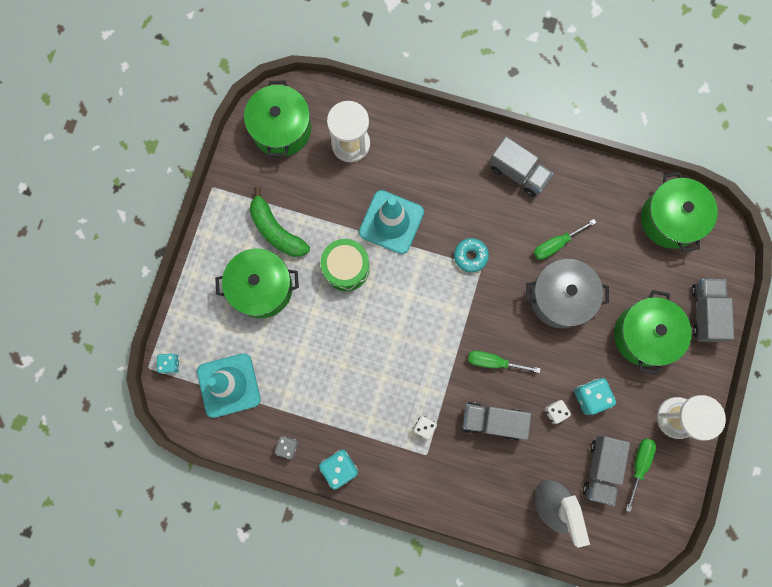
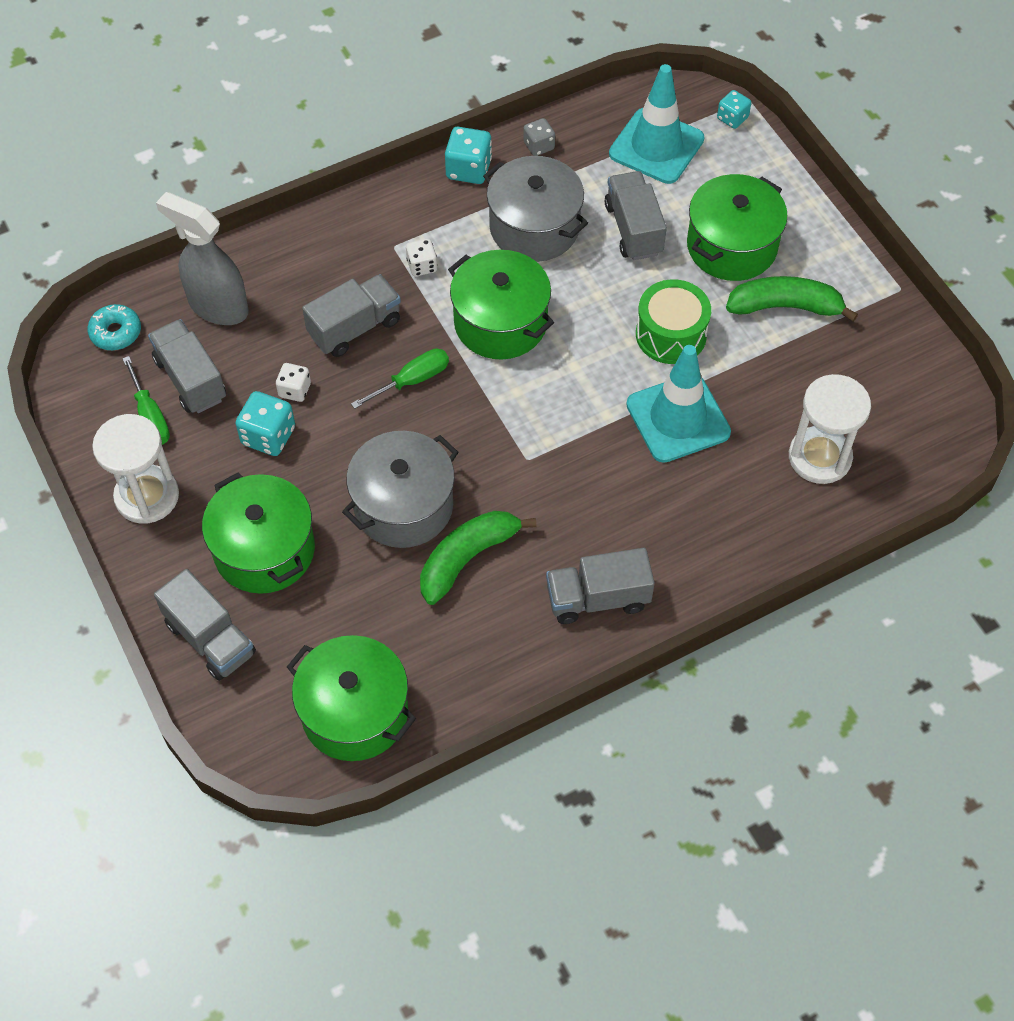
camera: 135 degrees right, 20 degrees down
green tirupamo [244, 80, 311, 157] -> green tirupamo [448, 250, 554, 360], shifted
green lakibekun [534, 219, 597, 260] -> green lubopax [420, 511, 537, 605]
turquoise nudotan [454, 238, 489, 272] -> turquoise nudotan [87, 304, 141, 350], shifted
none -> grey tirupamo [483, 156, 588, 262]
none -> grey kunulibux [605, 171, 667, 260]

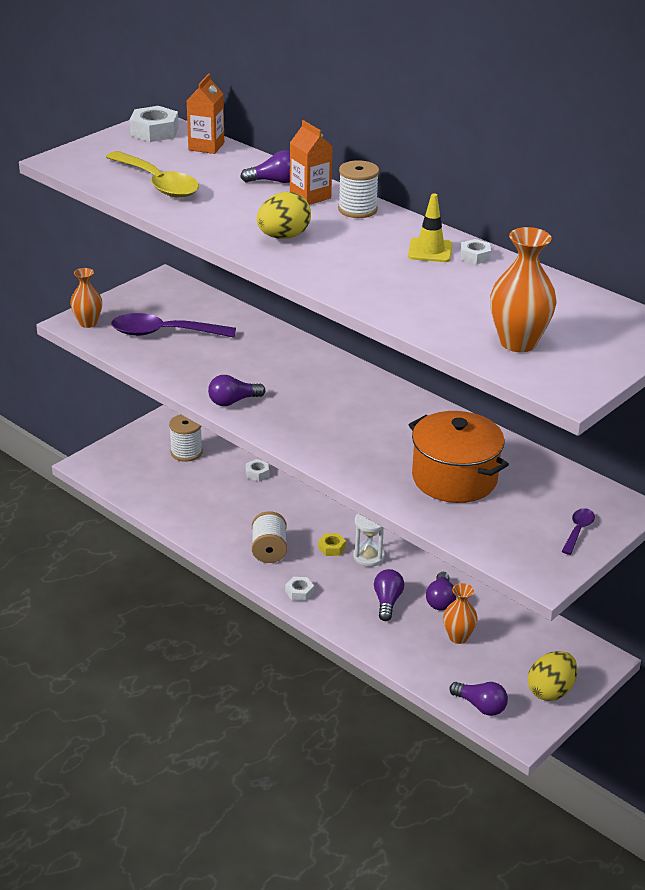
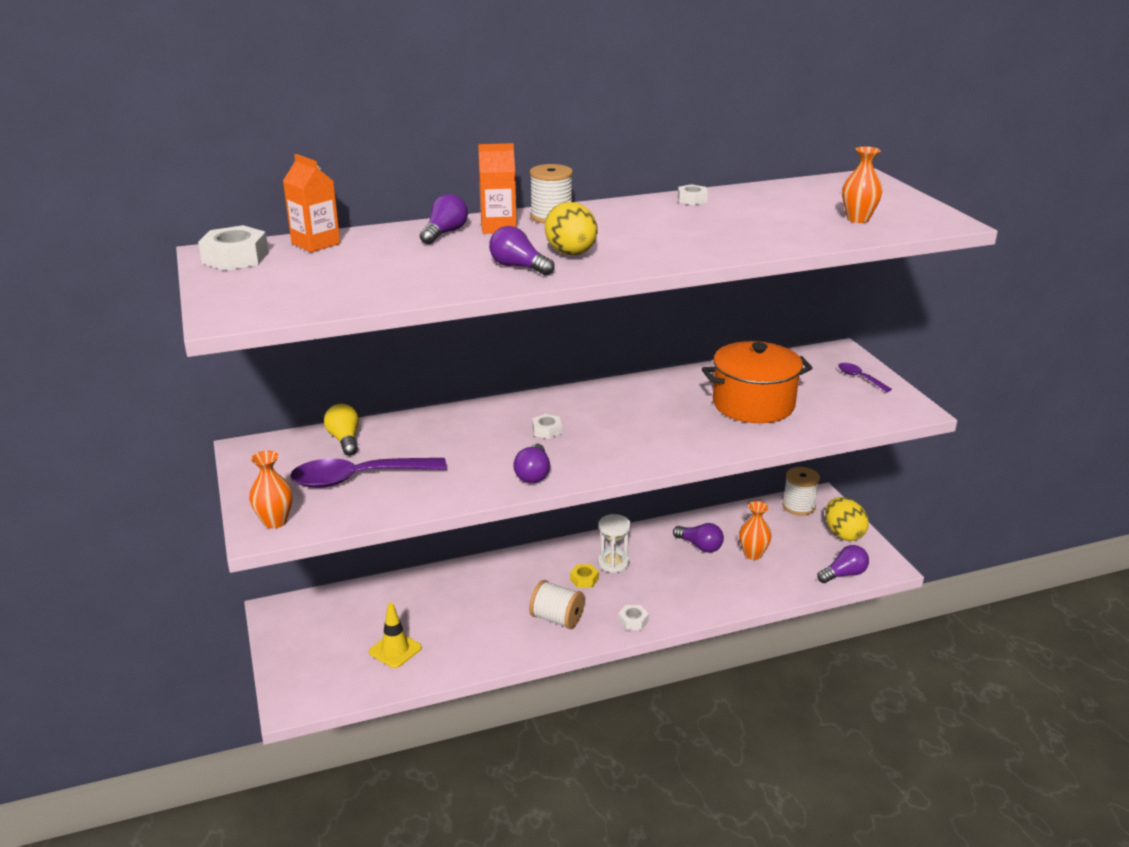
camera: 60 degrees left, 5 degrees down
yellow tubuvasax [106, 151, 199, 198] -> none
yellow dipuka [408, 193, 453, 262] -> yellow dipuka [369, 603, 422, 668], shifted
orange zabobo [490, 227, 557, 352] -> orange zabobo [842, 146, 882, 223], x0.64
purple tubuvasax [111, 313, 236, 338] -> purple tubuvasax [290, 458, 447, 488], 45 degrees clockwise
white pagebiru [169, 414, 203, 462] -> white pagebiru [782, 467, 820, 516], shifted
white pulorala [246, 459, 269, 481] -> white pulorala [532, 414, 562, 439], shifted
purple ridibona [374, 569, 404, 621] -> purple ridibona [489, 226, 555, 276], shifted
none -> yellow ridibona [324, 404, 359, 456]

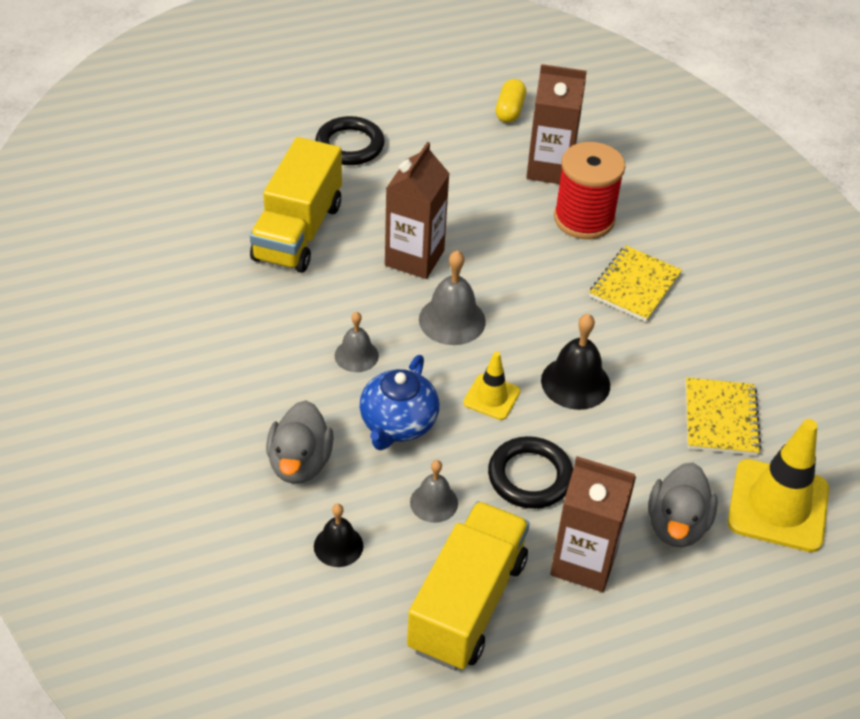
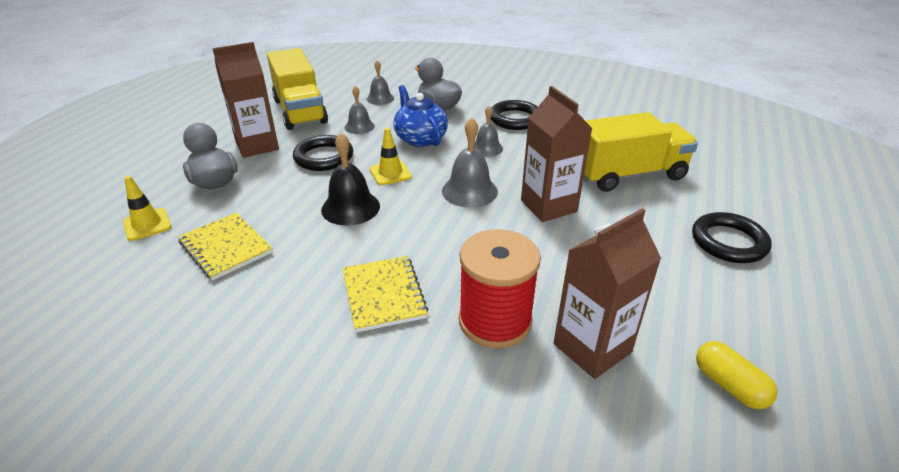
camera: 135 degrees right, 10 degrees down
yellow kunulibux [250, 137, 342, 273] -> yellow kunulibux [583, 112, 698, 192], 105 degrees clockwise
yellow dipuka [728, 419, 829, 552] -> yellow dipuka [123, 176, 172, 241], x0.53
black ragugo [314, 504, 363, 567] -> grey ragugo [367, 60, 394, 105]
none -> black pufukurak [490, 100, 538, 130]

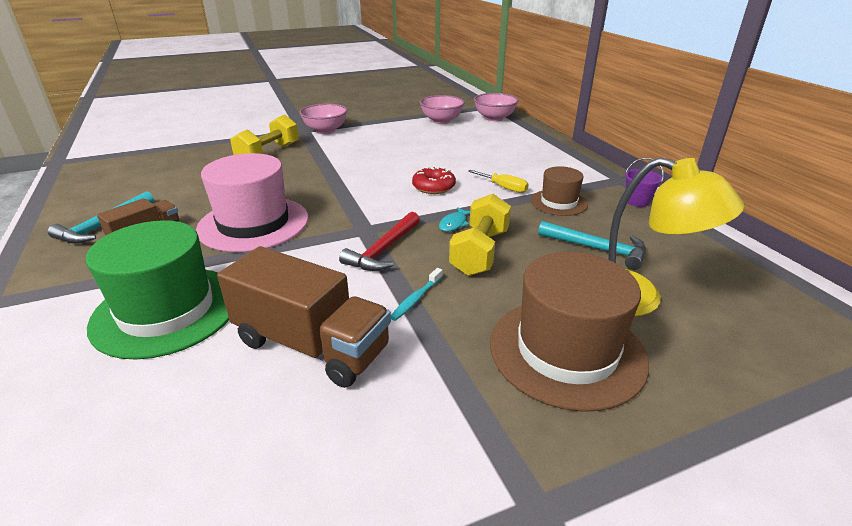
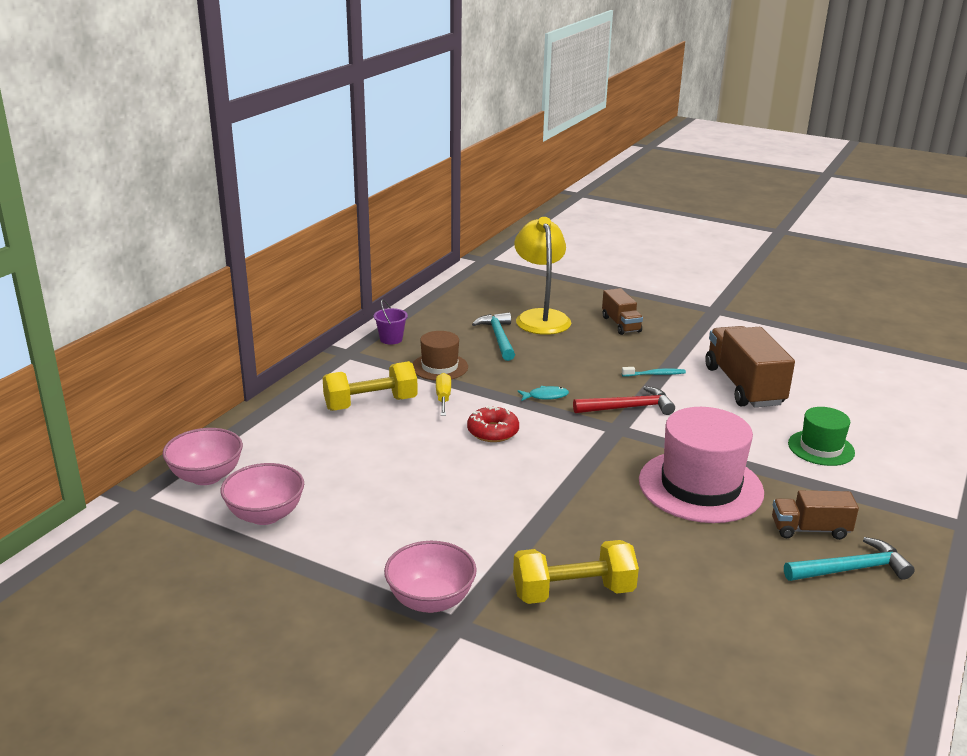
camera: 130 degrees left, 5 degrees down
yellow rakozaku [449, 194, 511, 276] -> yellow rakozaku [323, 361, 418, 411], shifted
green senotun [86, 220, 229, 360] -> green senotun [788, 407, 855, 466], x0.56
brown senotun [490, 252, 649, 412] -> brown kunulibux [602, 288, 643, 335]

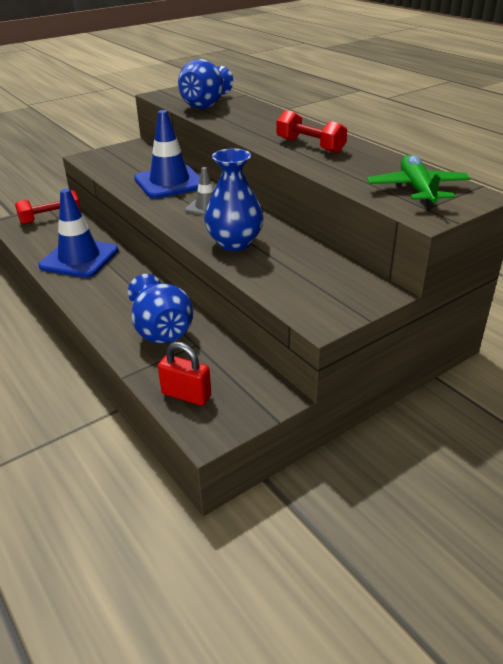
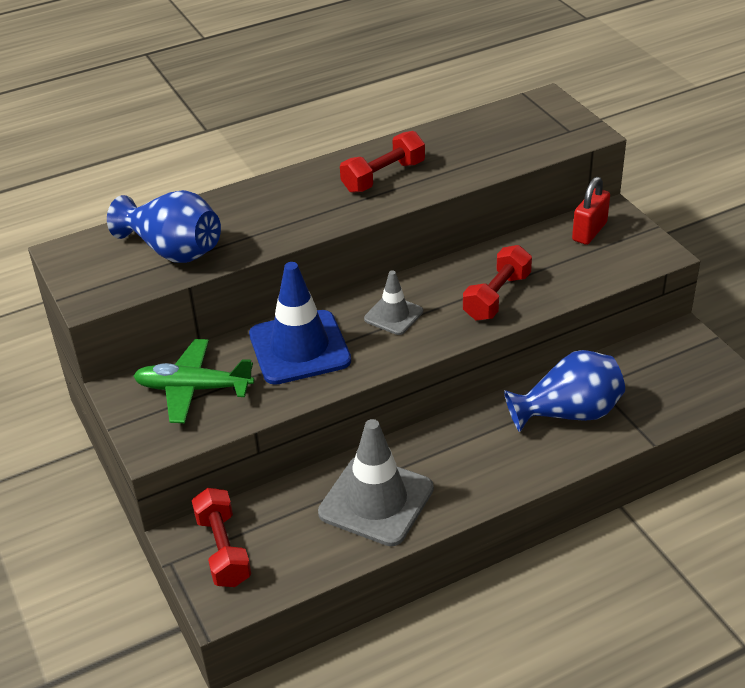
camera: 80 degrees left, 5 degrees up
blue zabobo [204, 149, 264, 251] -> red rakozaku [463, 245, 532, 321]
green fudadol [367, 155, 471, 207] -> green fudadol [133, 339, 254, 423], shifted
blue dipuka [38, 189, 118, 278] -> grey dipuka [318, 419, 434, 546]
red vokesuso [158, 342, 211, 406] -> red vokesuso [572, 177, 610, 245], shifted

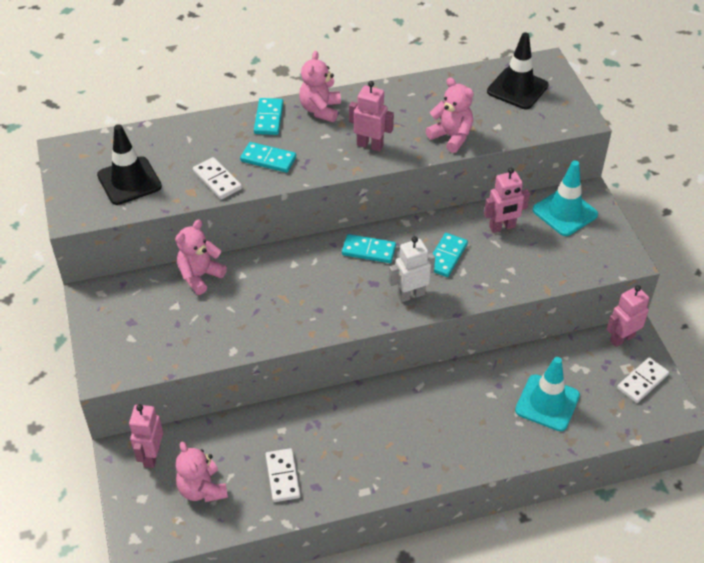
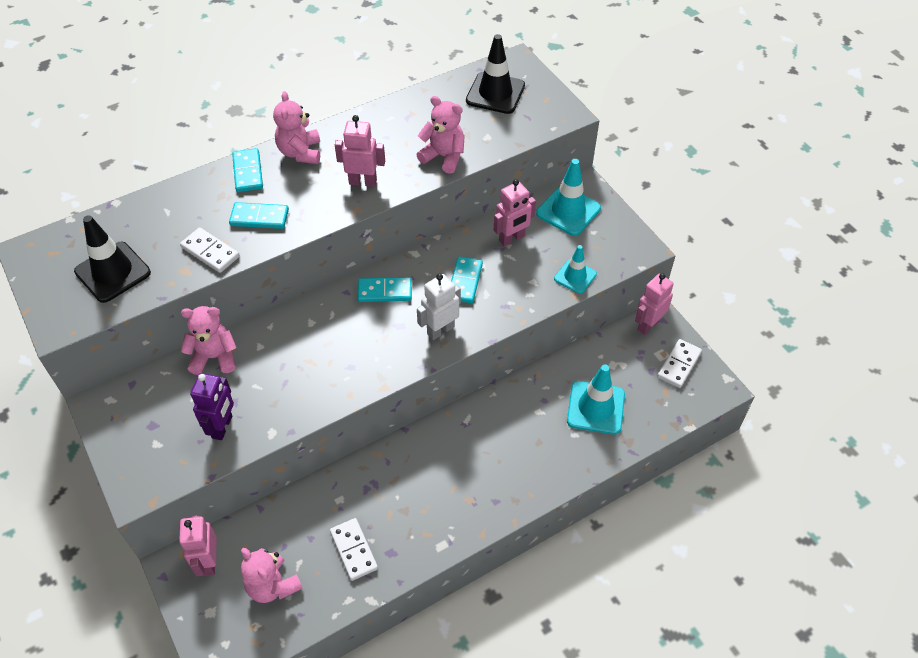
camera: 15 degrees left, 5 degrees up
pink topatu [175, 220, 227, 295] -> pink topatu [181, 306, 237, 375], 60 degrees clockwise
none -> turquoise dipuka [554, 245, 597, 294]
none -> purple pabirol [190, 373, 234, 440]

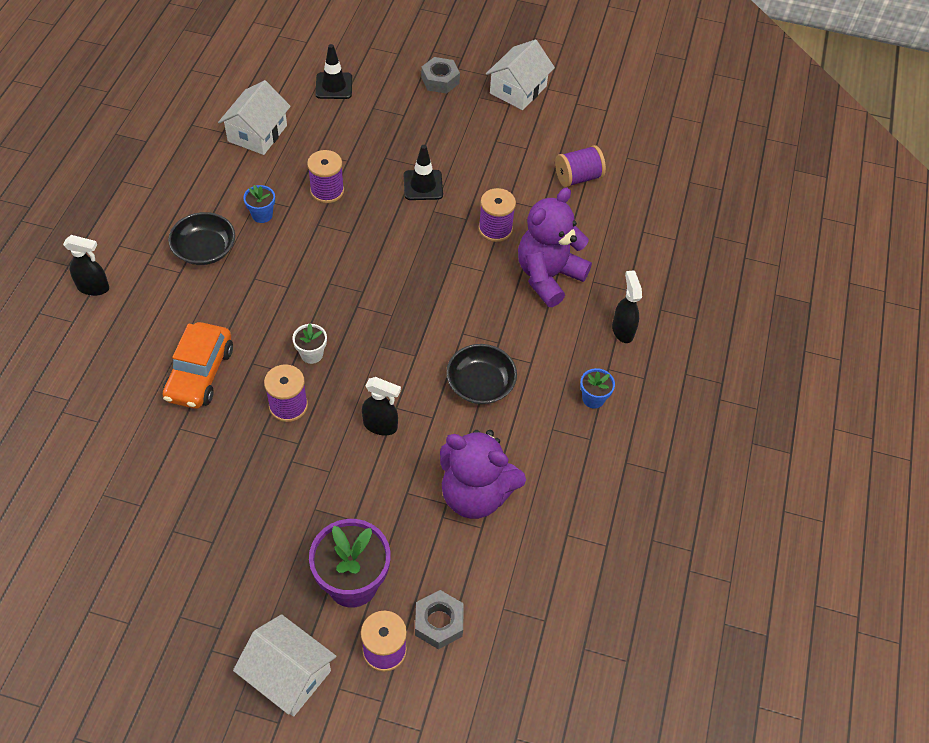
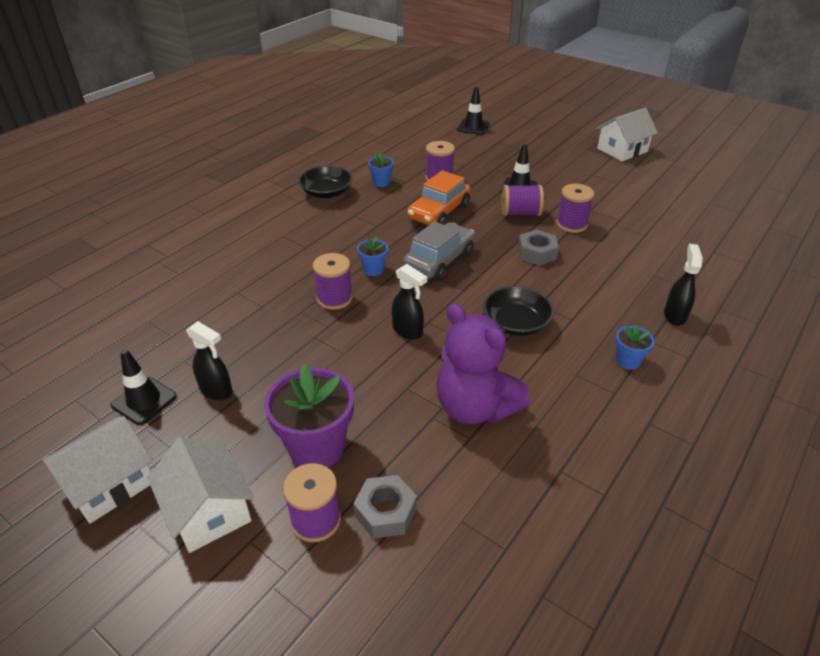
camera: 25 degrees right, 15 degrees down
grey pulorala [421, 57, 460, 94] -> grey pulorala [518, 230, 559, 266], shifted
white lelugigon [218, 80, 291, 155] -> white lelugigon [42, 416, 153, 524], shifted
purple pagebiru [555, 145, 606, 187] -> purple pagebiru [501, 185, 544, 216], shifted
purple topatu [518, 188, 592, 307] -> none
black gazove [63, 235, 109, 296] -> black gazove [186, 321, 232, 400], shifted
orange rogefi [162, 322, 233, 409] -> orange rogefi [408, 170, 471, 225], shifted
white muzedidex [292, 324, 327, 364] -> blue muzedidex [357, 237, 388, 276]
none -> grey rogefi [403, 221, 475, 281]
none -> black dipuka [110, 349, 177, 425]

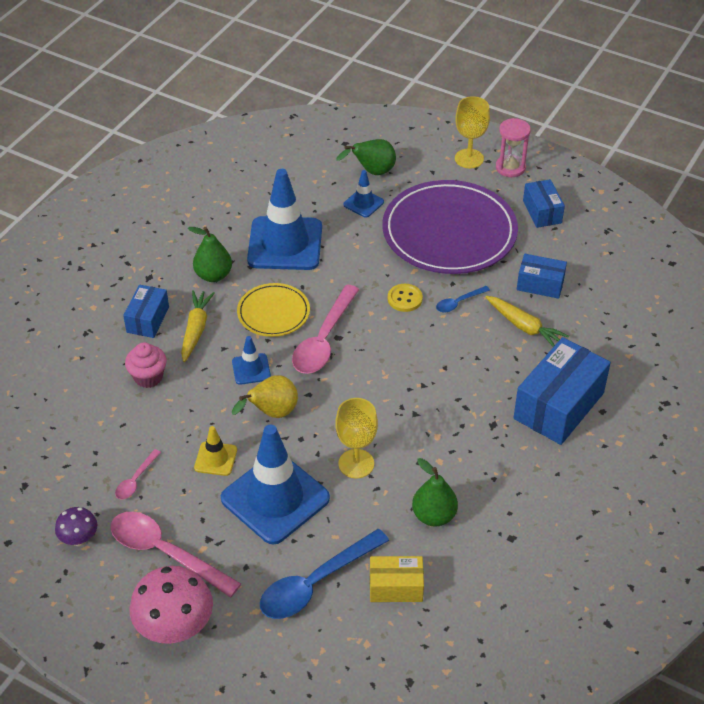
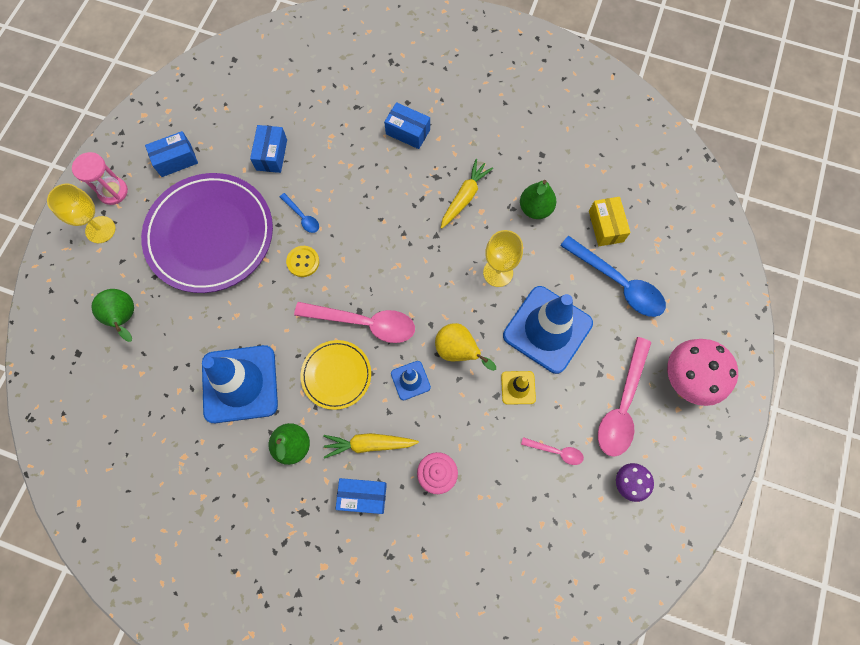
camera: 100 degrees left, 25 degrees up
blue dipuka [343, 170, 384, 217] -> none
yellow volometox [486, 296, 569, 347] -> yellow volometox [441, 159, 493, 229], shifted
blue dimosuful [514, 337, 611, 445] -> blue dimosuful [384, 102, 430, 149], x0.56

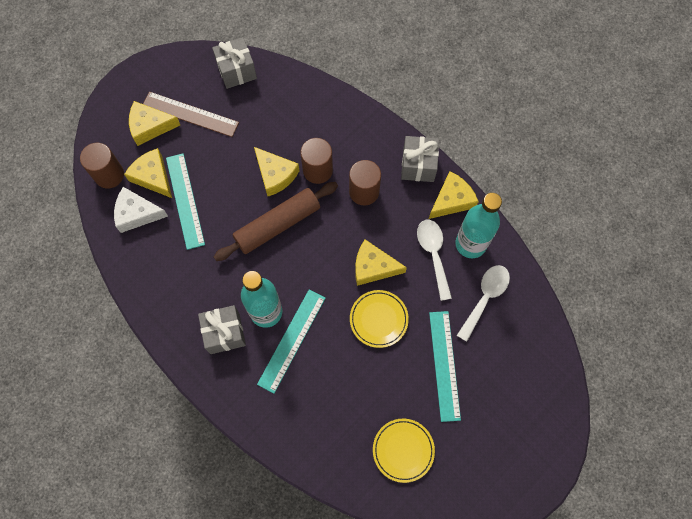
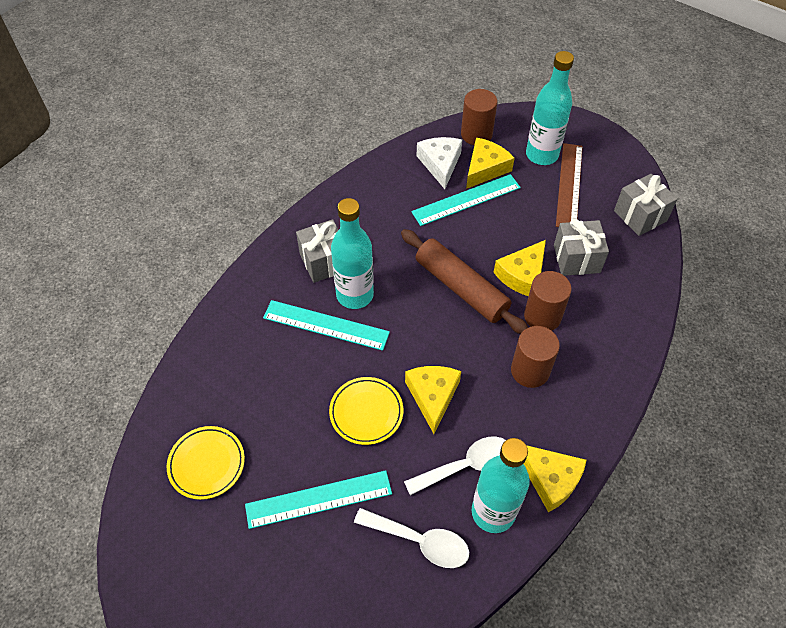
camera: 80 degrees right, 15 degrees down
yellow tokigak [129, 101, 180, 146] -> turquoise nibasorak [526, 51, 574, 165]
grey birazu [401, 136, 439, 182] -> grey birazu [554, 219, 609, 276], shifted

